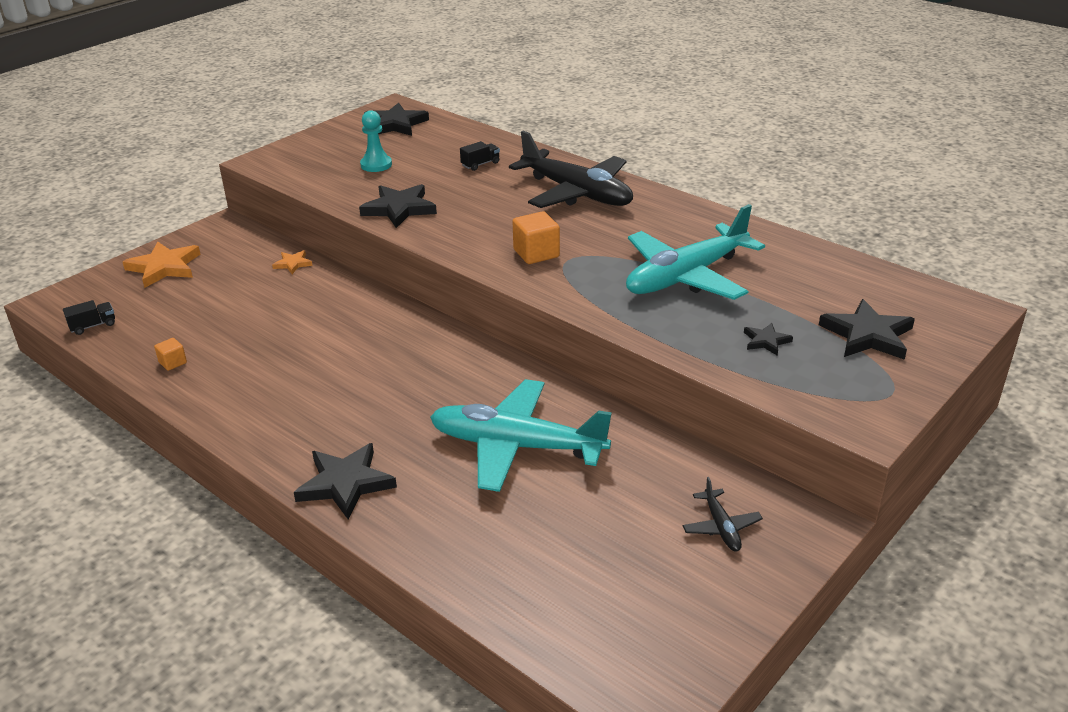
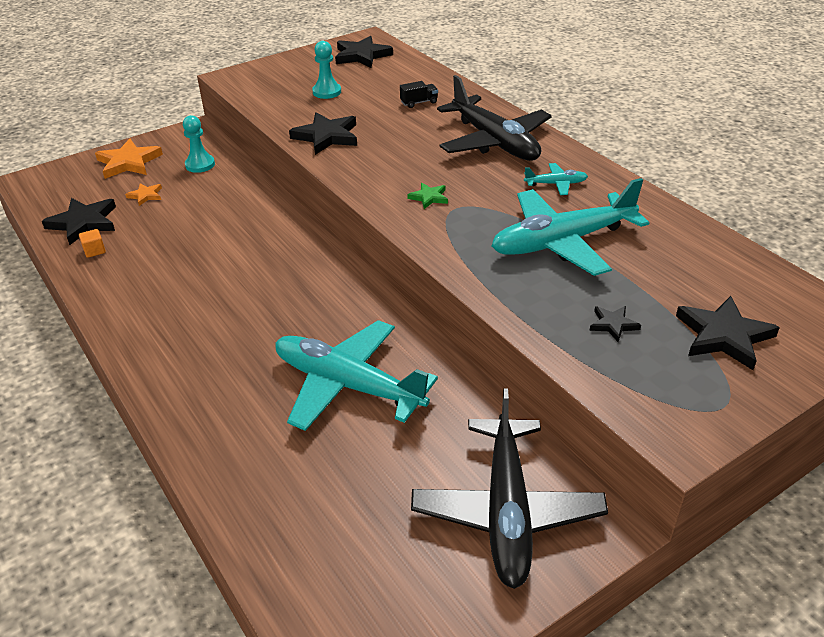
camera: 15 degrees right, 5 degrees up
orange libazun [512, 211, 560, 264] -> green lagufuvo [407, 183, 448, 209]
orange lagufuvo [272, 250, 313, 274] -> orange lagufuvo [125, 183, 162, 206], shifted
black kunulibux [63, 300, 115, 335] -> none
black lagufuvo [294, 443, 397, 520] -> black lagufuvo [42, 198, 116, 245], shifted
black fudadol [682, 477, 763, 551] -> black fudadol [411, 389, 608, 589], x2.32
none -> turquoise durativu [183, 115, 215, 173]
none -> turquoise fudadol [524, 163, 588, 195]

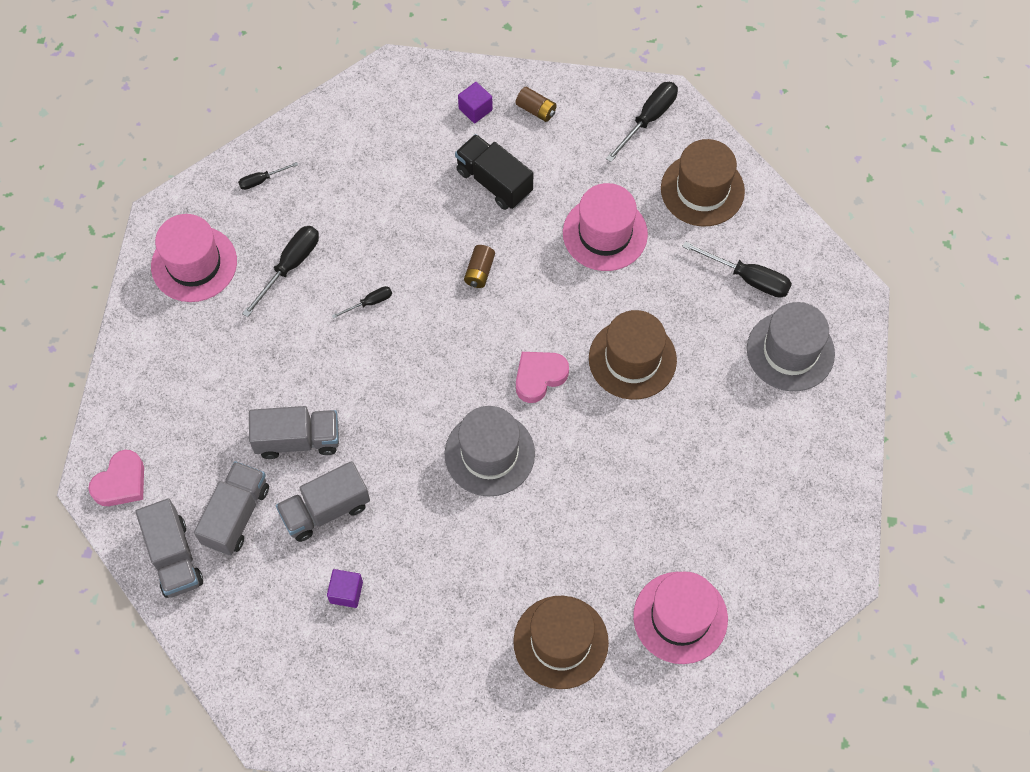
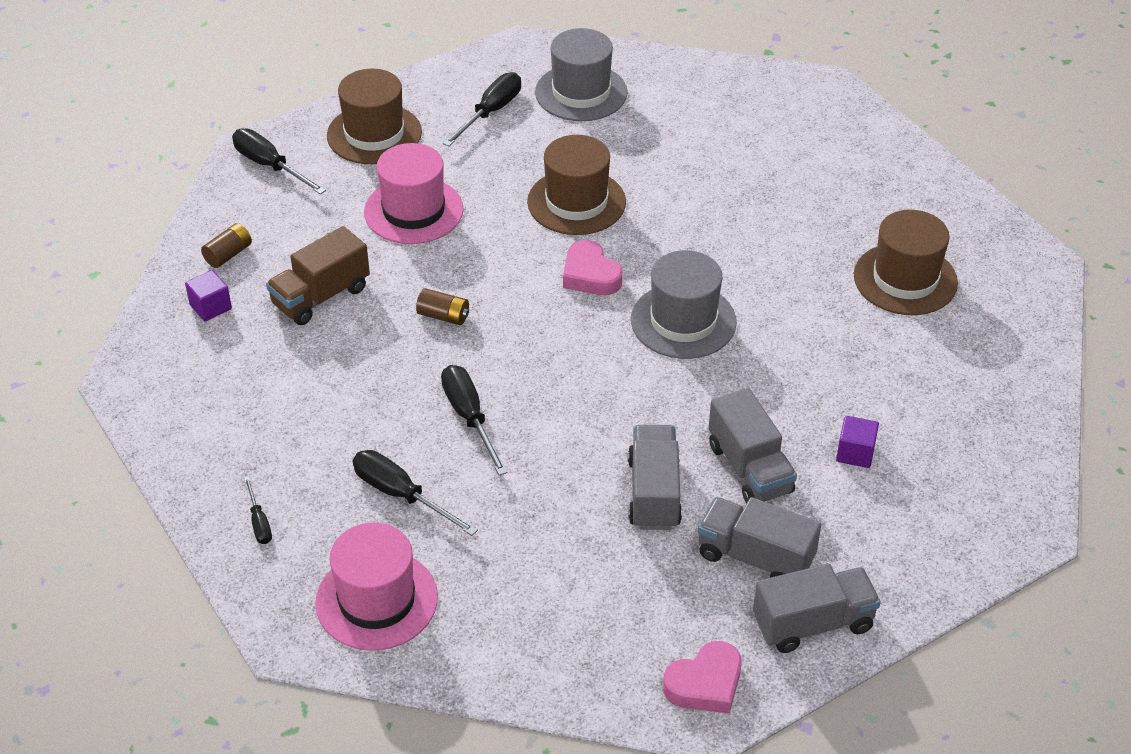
camera: 85 degrees left, 20 degrees down
black kunulibux [455, 134, 533, 210] -> brown kunulibux [266, 226, 370, 325]
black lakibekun [332, 286, 392, 319] -> black lakibekun [441, 365, 508, 475], x1.80
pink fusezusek [88, 450, 144, 506] -> pink fusezusek [663, 641, 742, 714], 105 degrees clockwise
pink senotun [633, 572, 728, 664] -> none

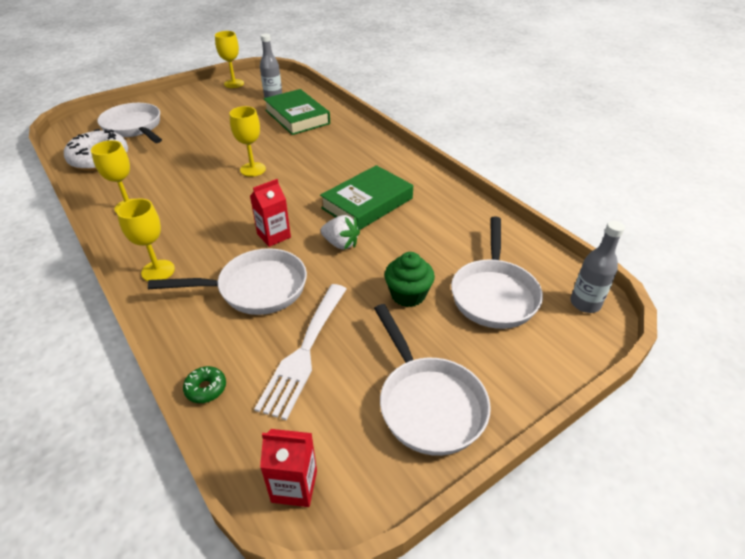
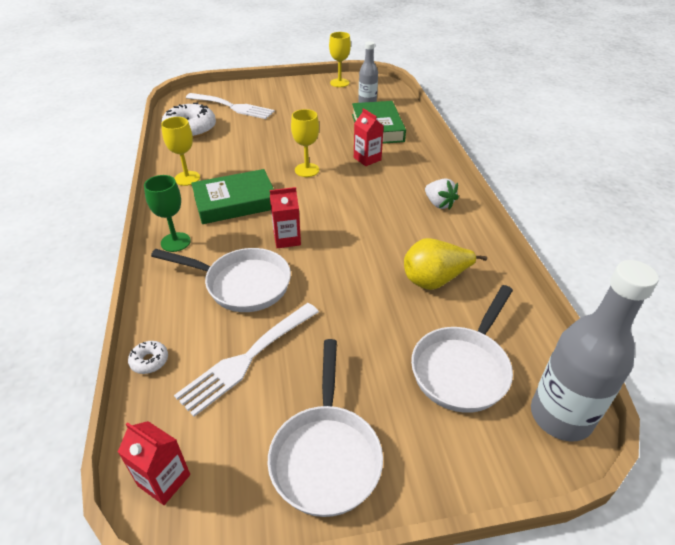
camera: 25 degrees right, 0 degrees up
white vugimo [97, 103, 162, 143] -> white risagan [186, 93, 275, 119]
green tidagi [320, 165, 413, 230] -> green tidagi [191, 169, 274, 224], shifted
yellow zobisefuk [117, 198, 175, 281] -> green zobisefuk [144, 175, 191, 252]
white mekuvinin [321, 215, 360, 250] -> white mekuvinin [425, 178, 459, 210], shifted
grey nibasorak [570, 221, 625, 313] -> grey nibasorak [531, 260, 659, 441], x1.72
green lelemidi [385, 252, 435, 307] -> none
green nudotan [183, 366, 226, 403] -> white nudotan [128, 341, 168, 374]
none -> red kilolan [354, 108, 384, 166]
none -> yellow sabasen [404, 238, 487, 290]

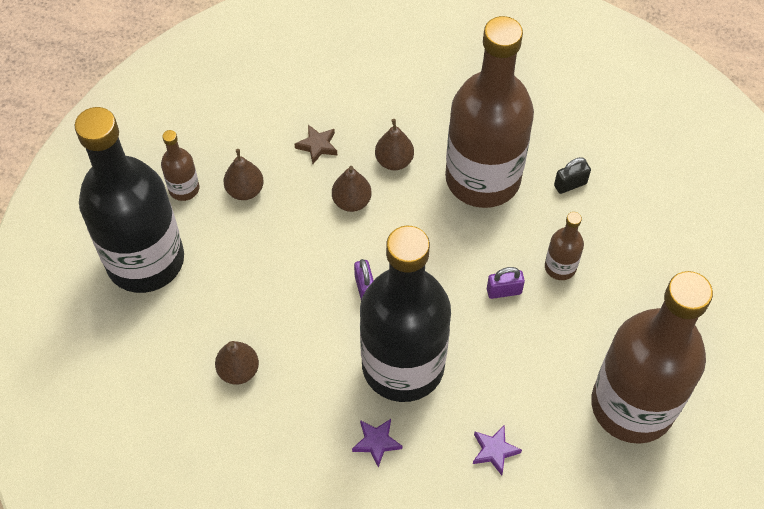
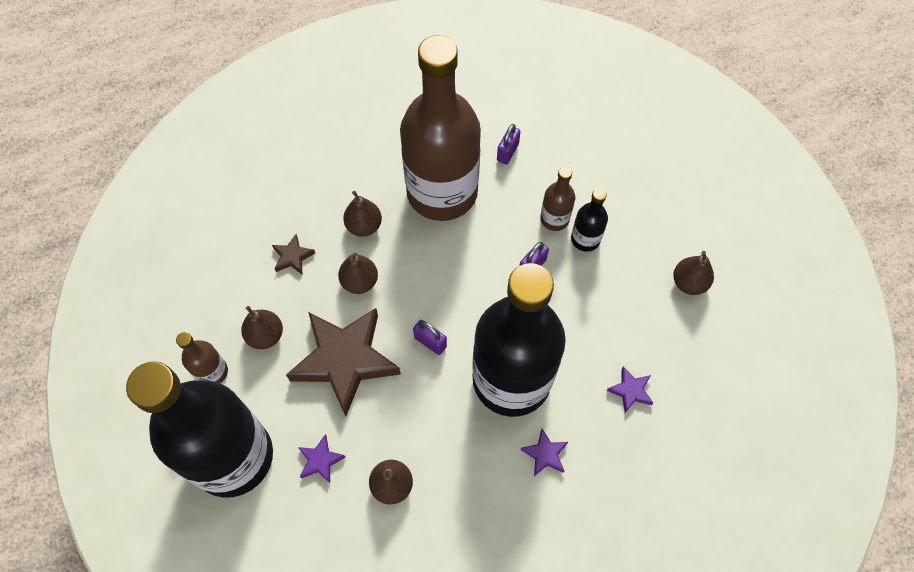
camera: 40 degrees left, 5 degrees up
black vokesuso [554, 157, 591, 194] -> purple vokesuso [497, 124, 521, 164]
brown nibasorak [591, 271, 713, 444] -> brown sabasen [673, 251, 714, 295]
none -> black nibasorak [571, 188, 608, 252]
none -> brown lagufuvo [286, 308, 401, 417]
none -> purple lagufuvo [298, 435, 345, 483]

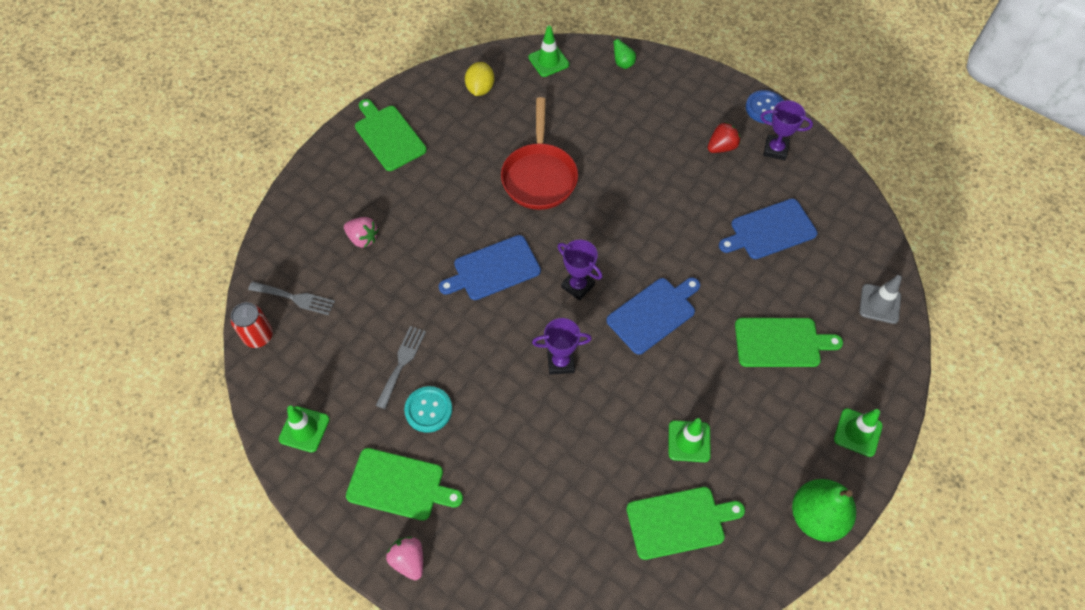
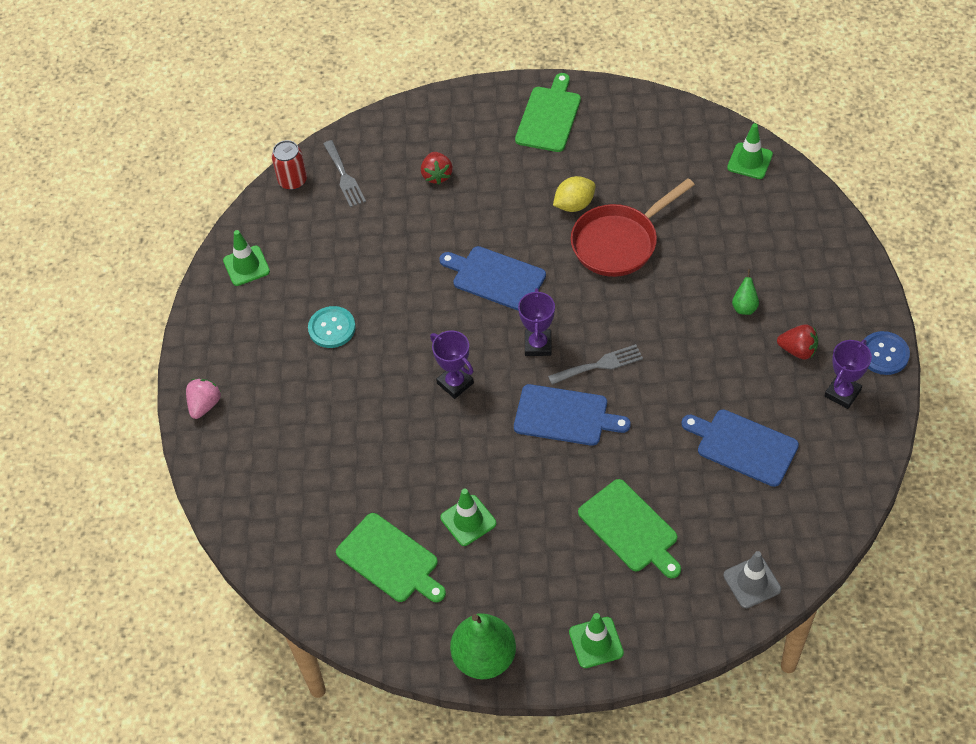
camera: 55 degrees right, 5 degrees down
green sabasen [611, 34, 636, 69] -> green sabasen [732, 269, 759, 315], shifted
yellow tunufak [465, 62, 494, 96] -> yellow tunufak [553, 176, 595, 212], shifted
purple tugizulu [760, 100, 813, 160] -> purple tugizulu [824, 340, 872, 409], 60 degrees clockwise
pink mekuvinin [344, 217, 379, 248] -> red mekuvinin [421, 152, 453, 184]
grey risagan [375, 326, 426, 409] -> grey risagan [548, 344, 643, 385], shifted
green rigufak [346, 448, 463, 521] -> none

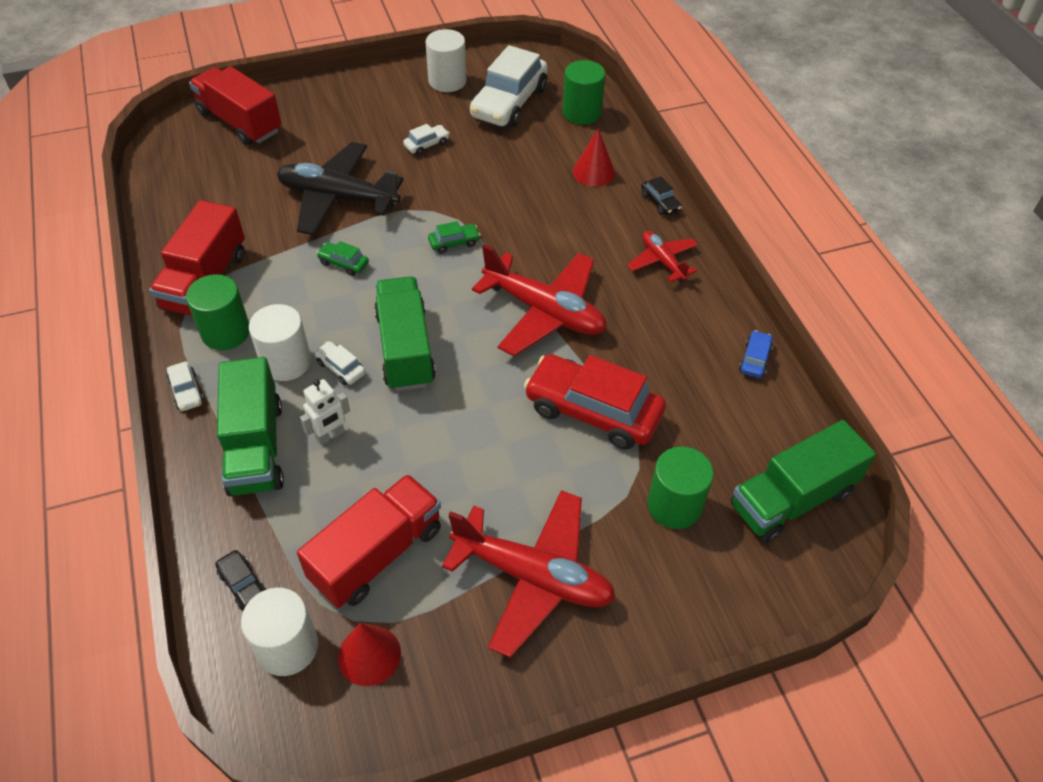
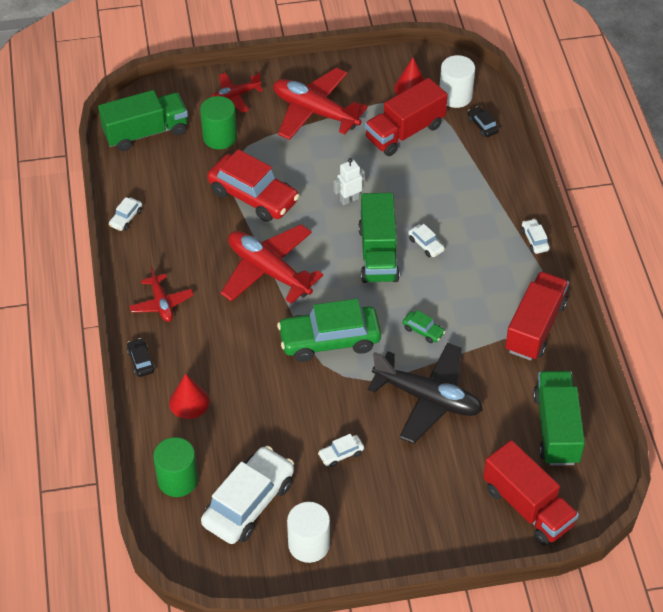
camera: 170 degrees left, 0 degrees up
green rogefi [428, 221, 481, 254] -> green rogefi [277, 299, 381, 362], x2.34
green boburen [186, 274, 250, 350] -> none
white boburen [249, 304, 311, 381] -> none
blue rogefi [739, 330, 773, 378] -> white rogefi [109, 197, 142, 231]
green kunulibux [217, 357, 284, 496] -> green kunulibux [533, 371, 585, 466], shifted
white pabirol [300, 379, 350, 445] -> white pabirol [334, 158, 365, 206], shifted
none -> red fudadol [211, 73, 263, 113]

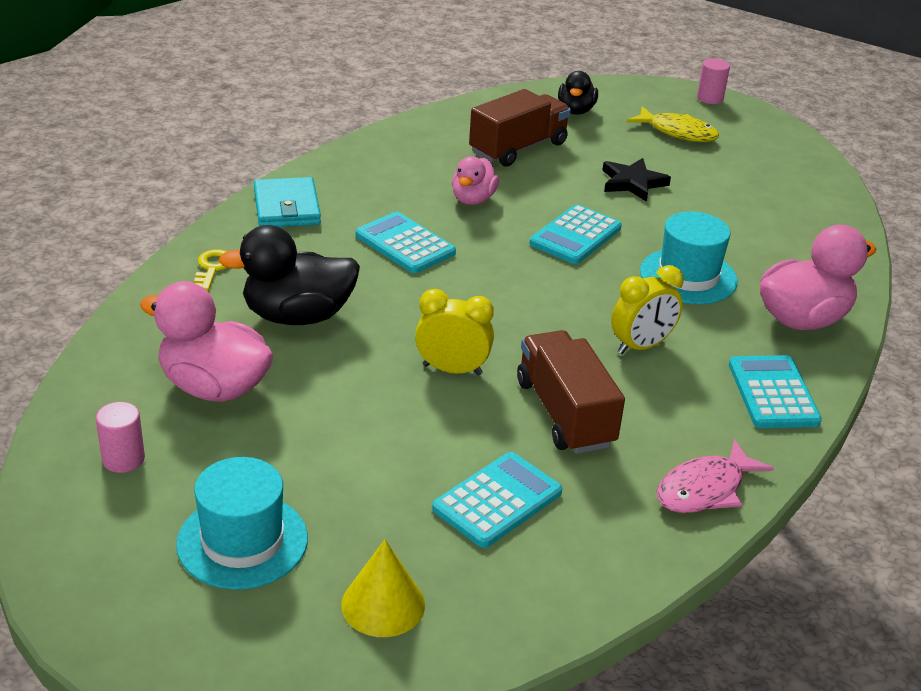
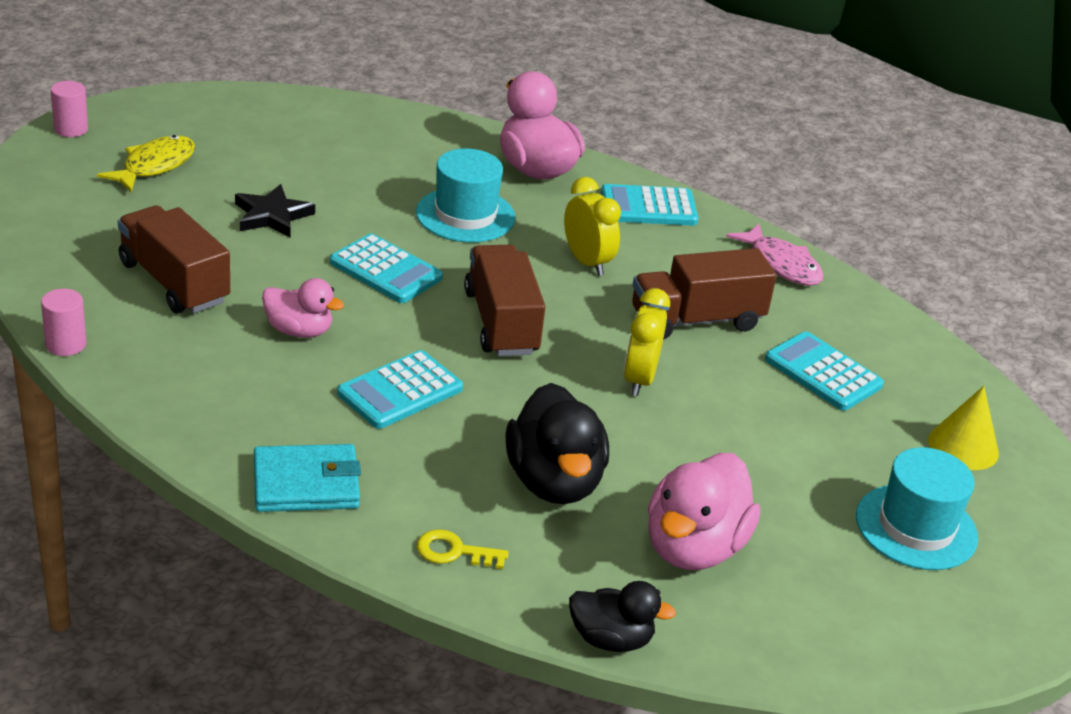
camera: 90 degrees left, 0 degrees up
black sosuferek [558, 71, 598, 115] -> black sosuferek [569, 581, 676, 652], shifted
pink boburen [96, 402, 145, 473] -> pink boburen [41, 289, 86, 356], shifted
none -> brown kunulibux [464, 245, 546, 356]

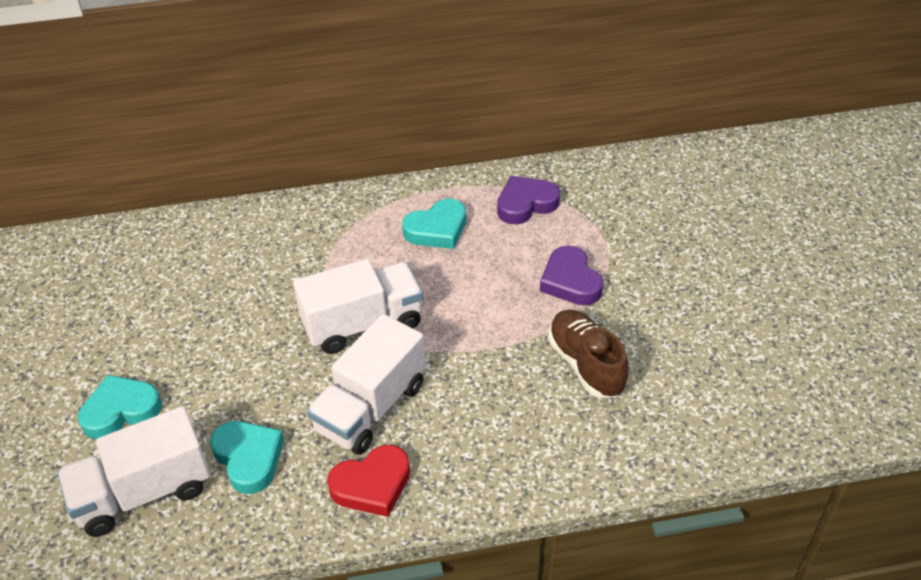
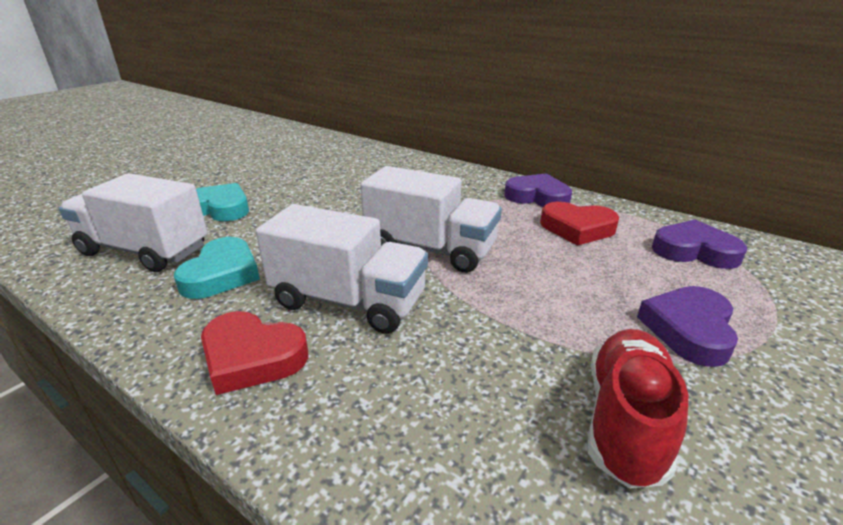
camera: 45 degrees right, 15 degrees down
turquoise fusezusek [402, 199, 466, 249] -> red fusezusek [540, 202, 619, 246]
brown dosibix [548, 310, 628, 398] -> red dosibix [588, 329, 688, 488]
white kunulibux [307, 314, 426, 455] -> white kunulibux [256, 204, 428, 334], 150 degrees counterclockwise
none -> purple fusezusek [504, 173, 572, 207]

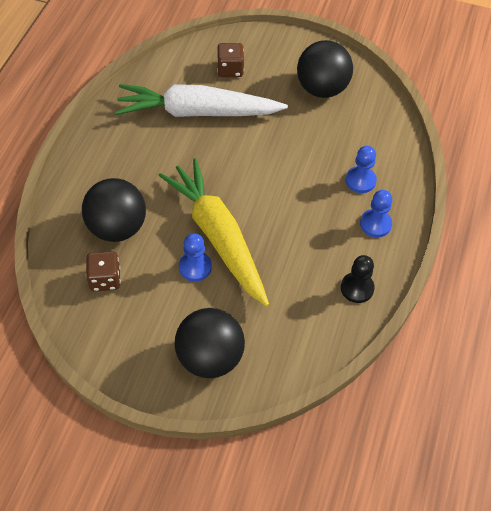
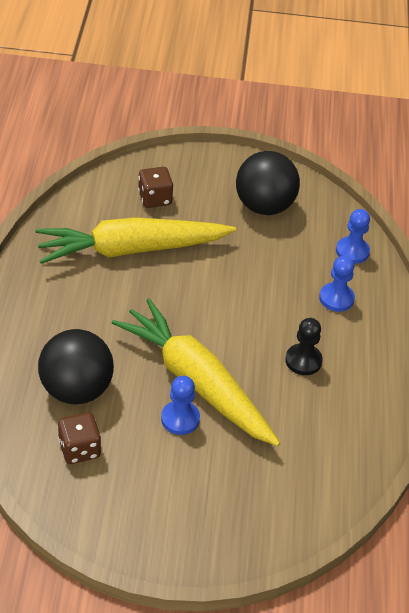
camera: 15 degrees left, 10 degrees down
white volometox [115, 84, 288, 117] -> yellow volometox [35, 217, 236, 264]
blue durativu [360, 190, 392, 237] -> blue durativu [336, 209, 370, 264], shifted
black durativu [341, 255, 375, 303] -> black durativu [285, 318, 323, 375], shifted
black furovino [174, 308, 245, 378] -> none

